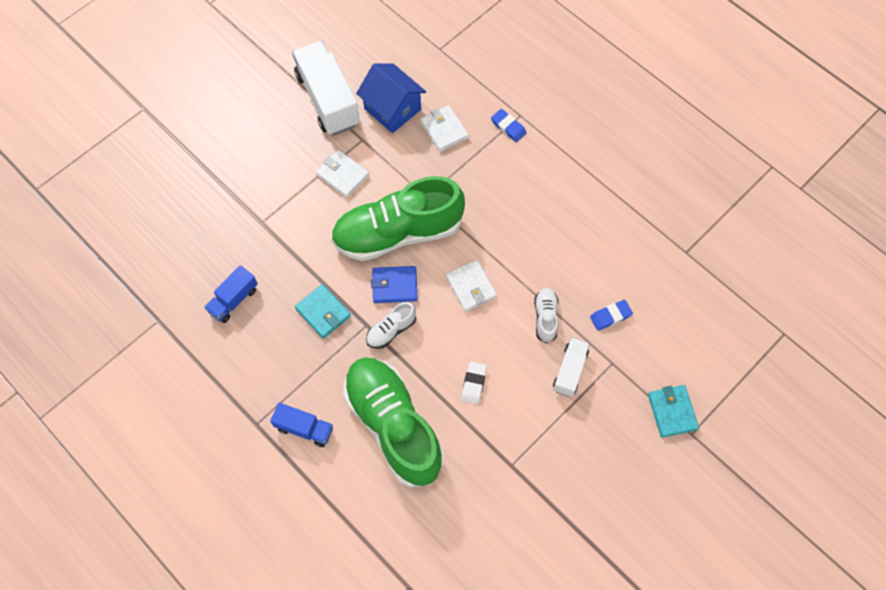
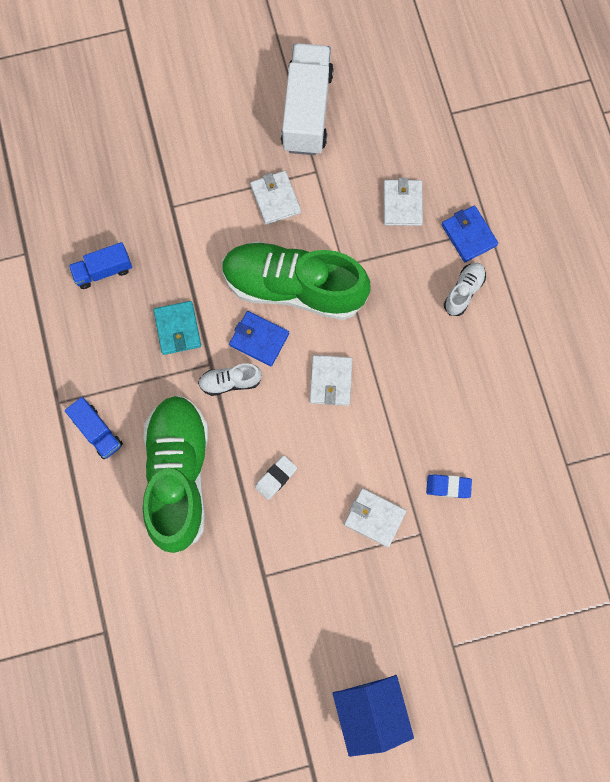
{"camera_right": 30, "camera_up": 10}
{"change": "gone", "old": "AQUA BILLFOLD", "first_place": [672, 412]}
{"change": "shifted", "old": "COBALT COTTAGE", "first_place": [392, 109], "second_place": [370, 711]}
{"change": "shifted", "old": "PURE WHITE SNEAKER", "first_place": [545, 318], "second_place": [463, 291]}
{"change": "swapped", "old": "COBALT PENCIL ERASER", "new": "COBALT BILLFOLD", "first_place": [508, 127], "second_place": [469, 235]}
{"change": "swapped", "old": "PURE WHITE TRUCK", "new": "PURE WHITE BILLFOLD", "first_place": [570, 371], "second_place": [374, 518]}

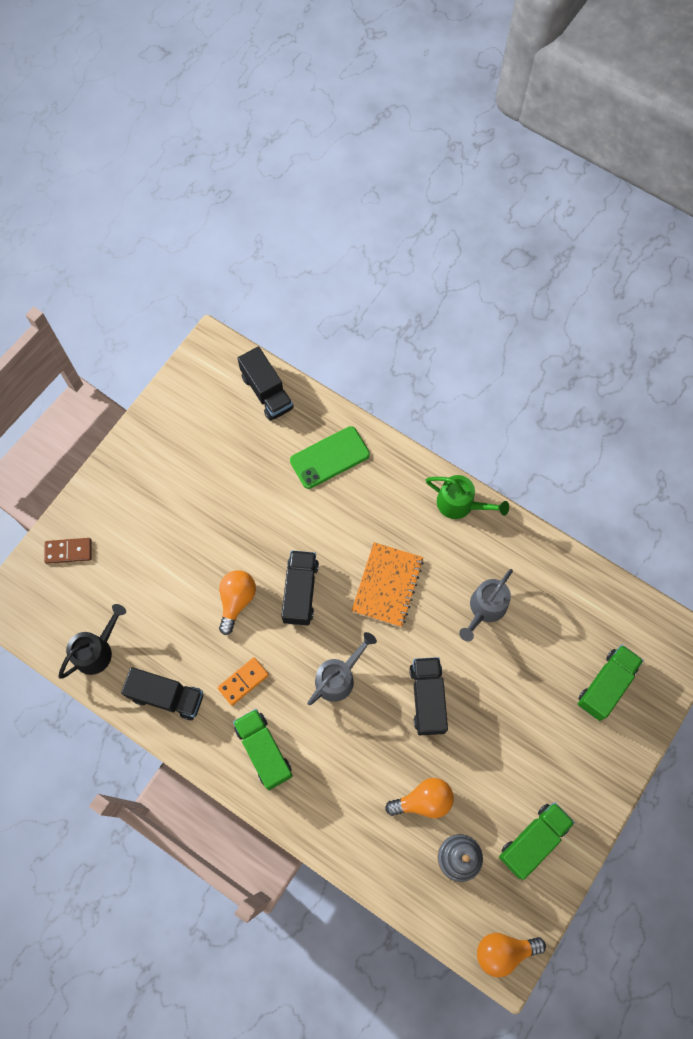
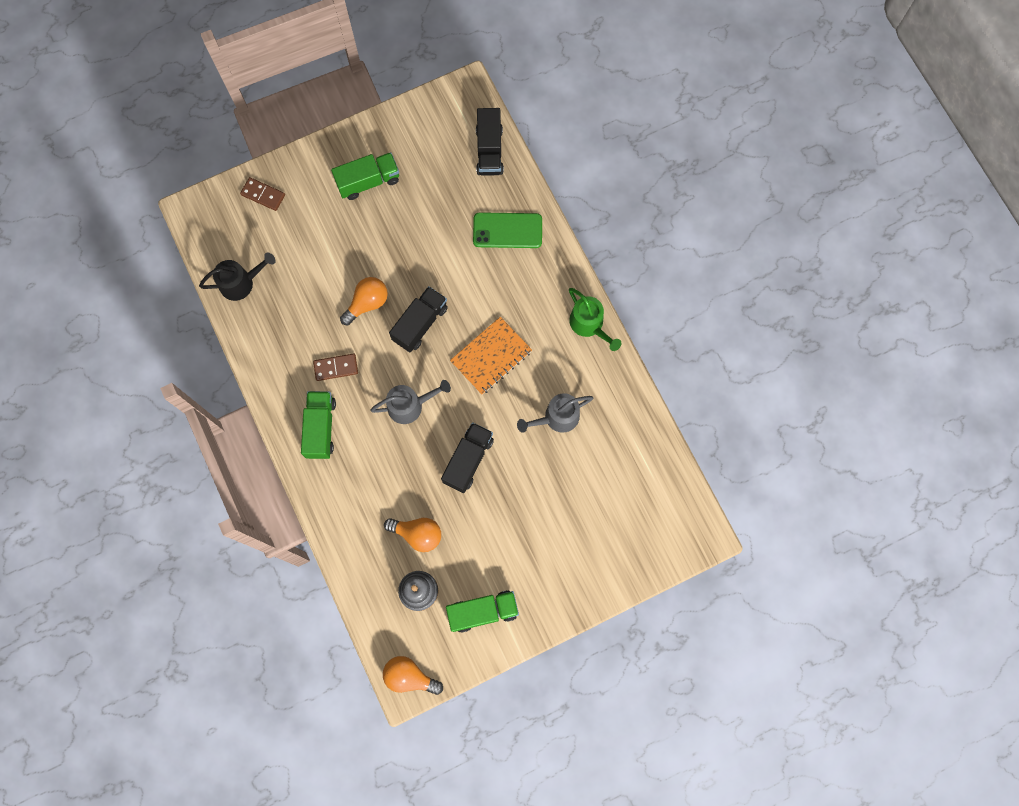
{"camera_right": 30, "camera_up": 5}
{"change": "gone", "old": "JET-BLACK TRUCK", "first_place": [167, 696]}
{"change": "shifted", "old": "LEAF-GREEN TRUCK", "first_place": [606, 685], "second_place": [368, 181]}
{"change": "repainted", "old": "BRIGHT ORANGE DOMINO PIECE", "new": "DARK BROWN DOMINO PIECE", "first_place": [243, 681], "second_place": [336, 367]}

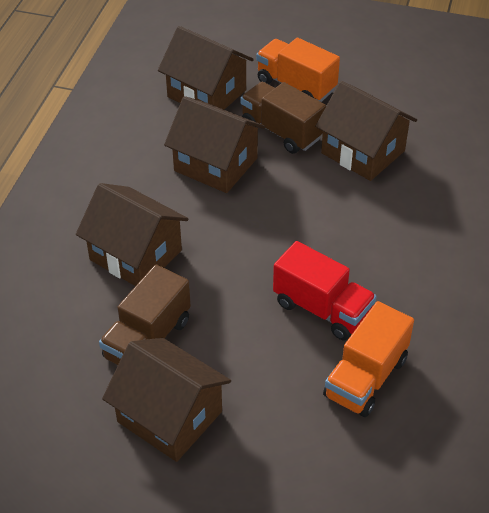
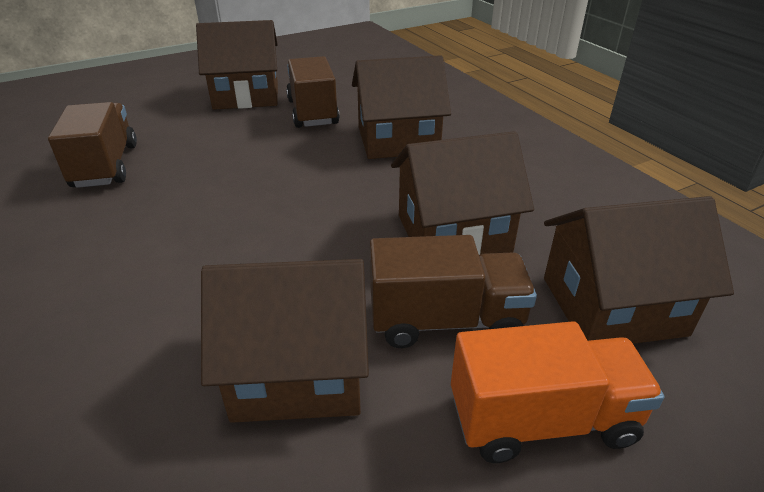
{"camera_right": 135, "camera_up": -10}
{"change": "gone", "old": "CRIMSON TRUCK", "first_place": [322, 309]}
{"change": "repainted", "old": "BRIGHT ORANGE TRUCK", "new": "DARK BROWN TRUCK", "first_place": [366, 378], "second_place": [105, 166]}

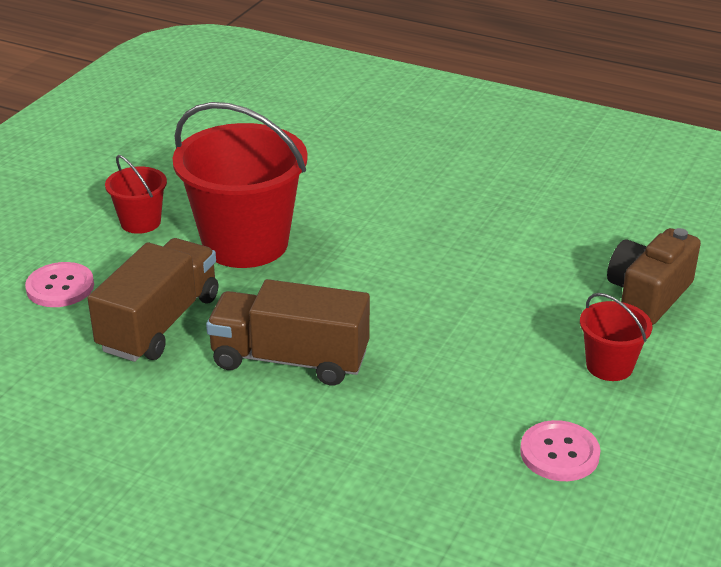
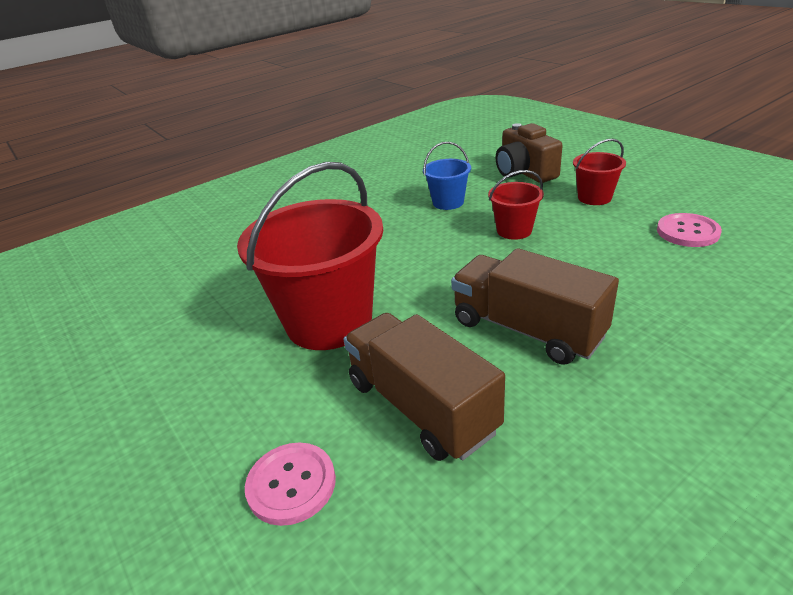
{"camera_right": -60, "camera_up": 0}
{"change": "new", "new": "COBALT PAIL", "second_place": [448, 202]}
{"change": "shifted", "old": "CRIMSON PAIL", "first_place": [140, 222], "second_place": [514, 230]}
{"change": "rotated", "old": "DARK BROWN TRUCK", "first_place": [290, 359], "second_place": [527, 329], "degrees": 90}

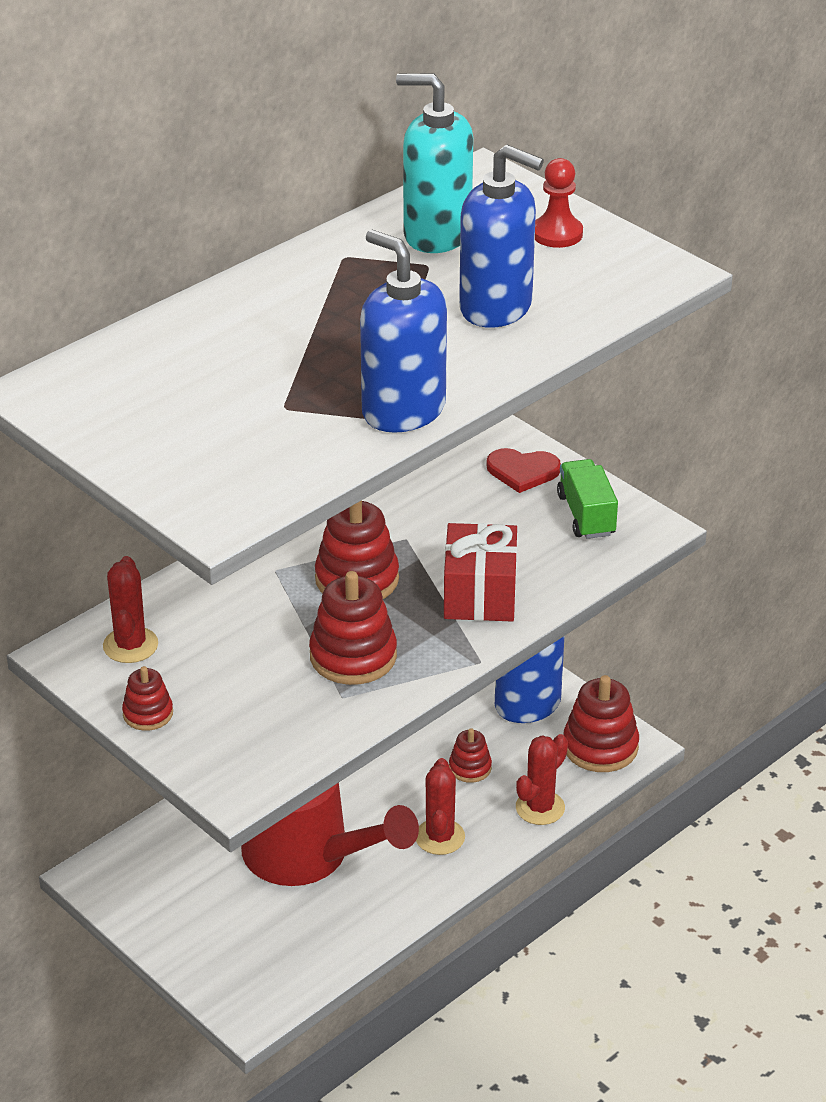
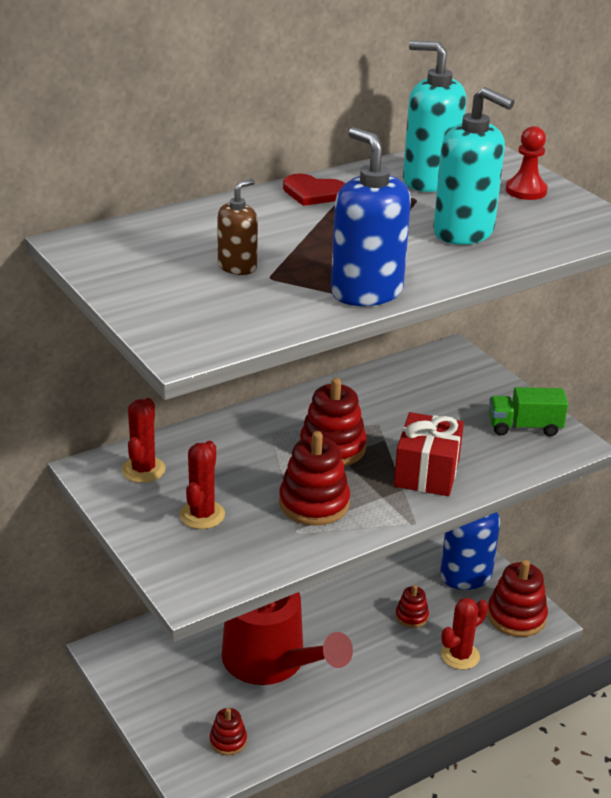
{"camera_right": 10, "camera_up": -5}
{"change": "new", "new": "DARK BROWN SOAP DISPENSER", "second_place": [237, 267]}
{"change": "shifted", "old": "CRIMSON STACKING TOY", "first_place": [148, 714], "second_place": [228, 741]}
{"change": "shifted", "old": "CRIMSON SAGUARO CACTUS", "first_place": [440, 837], "second_place": [202, 515]}
{"change": "shifted", "old": "CRIMSON HEART", "first_place": [522, 471], "second_place": [313, 193]}
{"change": "repainted", "old": "COBALT SOAP DISPENSER", "new": "AQUA SOAP DISPENSER", "first_place": [496, 307], "second_place": [464, 232]}
{"change": "rotated", "old": "LEAF-GREEN TRUCK", "first_place": [586, 515], "second_place": [524, 427], "degrees": -90}

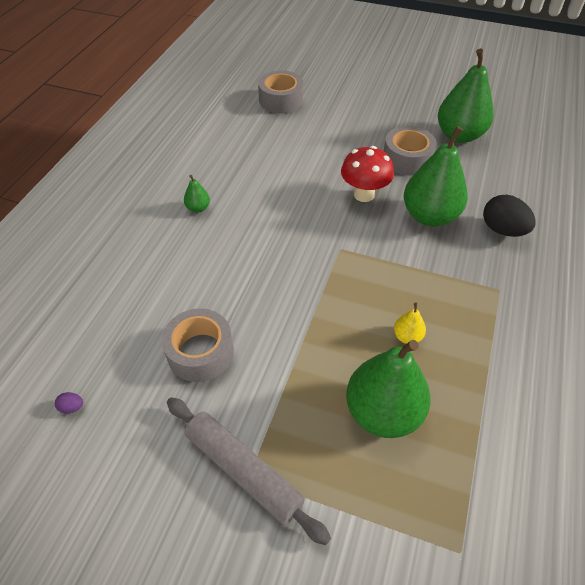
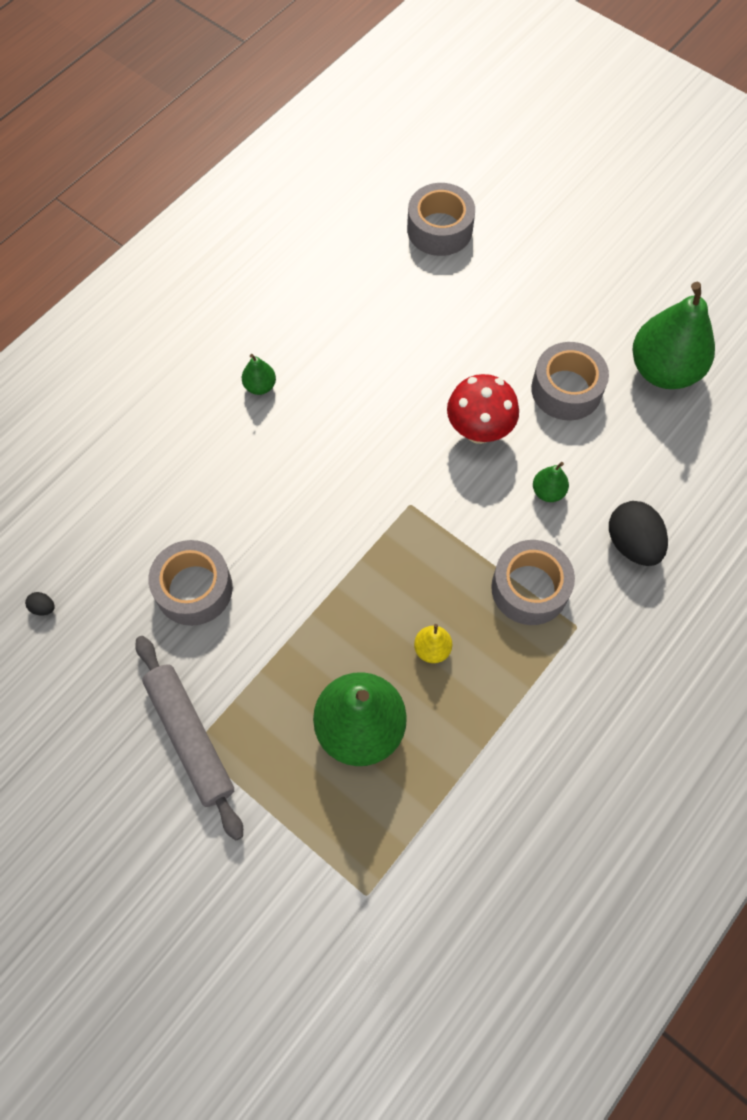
{"camera_right": 20, "camera_up": 15}
{"change": "new", "new": "GREY ROLL OF TAPE", "second_place": [529, 588]}
{"change": "repainted", "old": "VIOLET TOY EGG", "new": "JET-BLACK TOY EGG", "first_place": [72, 407], "second_place": [43, 608]}
{"change": "scaled", "old": "LEAF-GREEN PEAR FRUIT", "first_place": [429, 216], "second_place": [548, 492], "factor": 0.43}

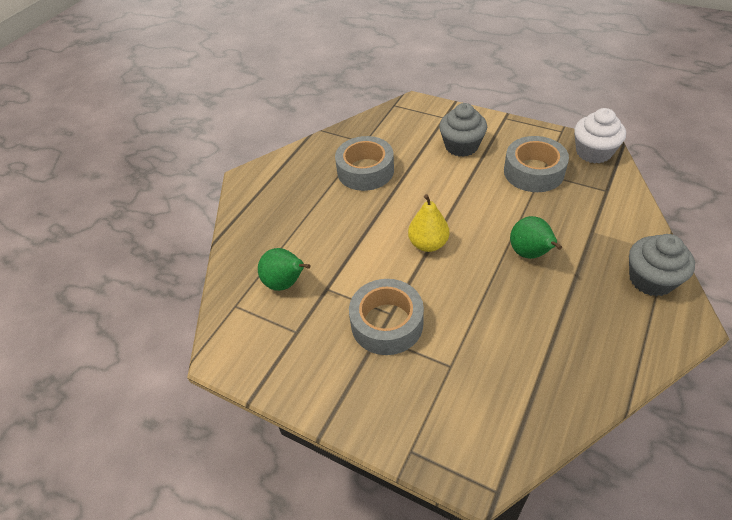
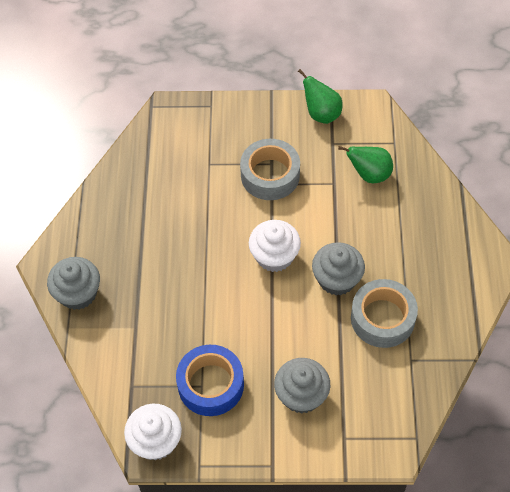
{"camera_right": 150, "camera_up": 10}
{"change": "new", "new": "GREY MUFFIN", "second_place": [337, 279]}
{"change": "shifted", "old": "LEAF-GREEN PEAR FRUIT", "first_place": [530, 254], "second_place": [321, 114]}
{"change": "swapped", "old": "GOLDEN PEAR FRUIT", "new": "PURE WHITE MUFFIN", "first_place": [428, 244], "second_place": [274, 256]}
{"change": "repainted", "old": "GREY ROLL OF TAPE", "new": "COBALT ROLL OF TAPE", "first_place": [533, 172], "second_place": [211, 384]}

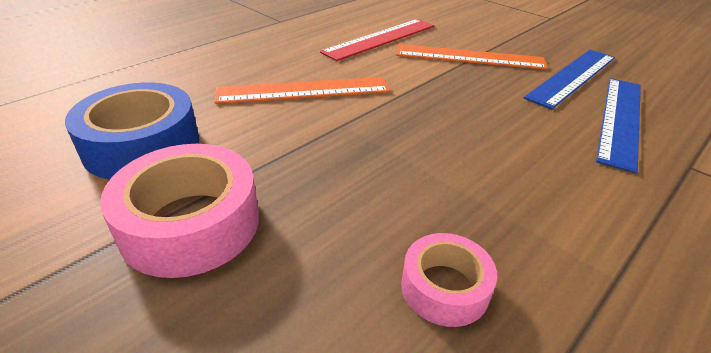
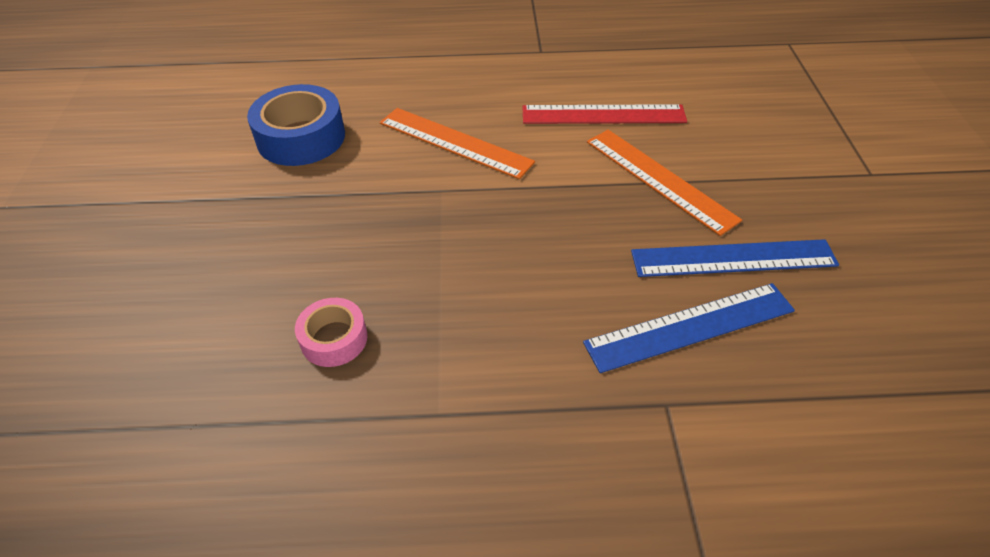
{"camera_right": 45, "camera_up": 10}
{"change": "gone", "old": "ROSE-PINK ROLL OF TAPE", "first_place": [191, 223]}

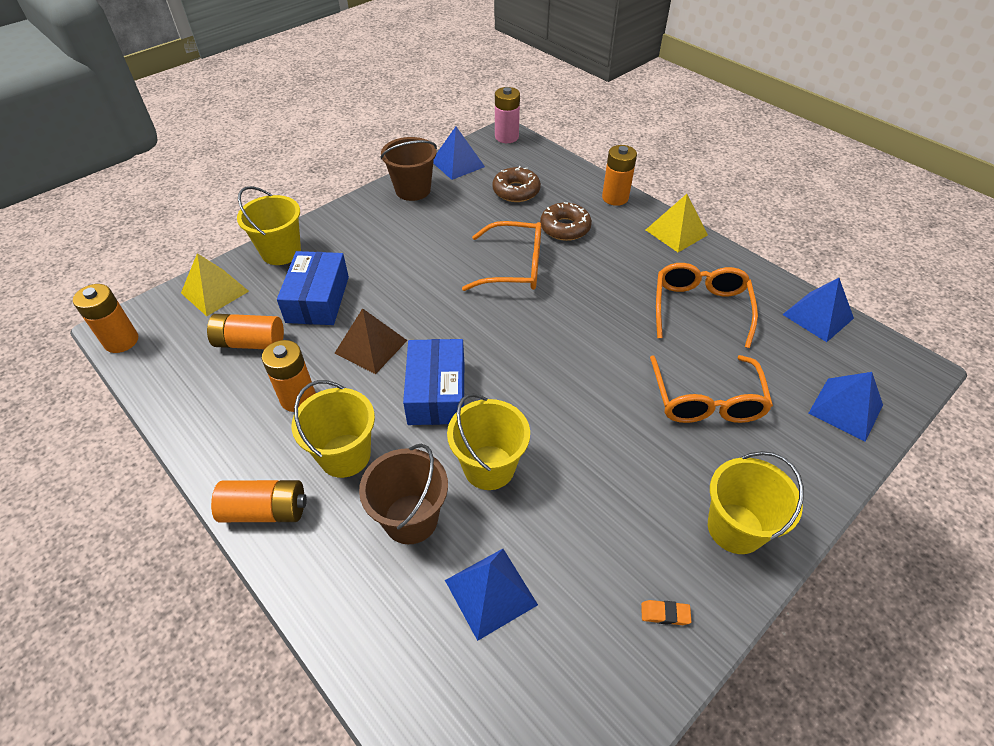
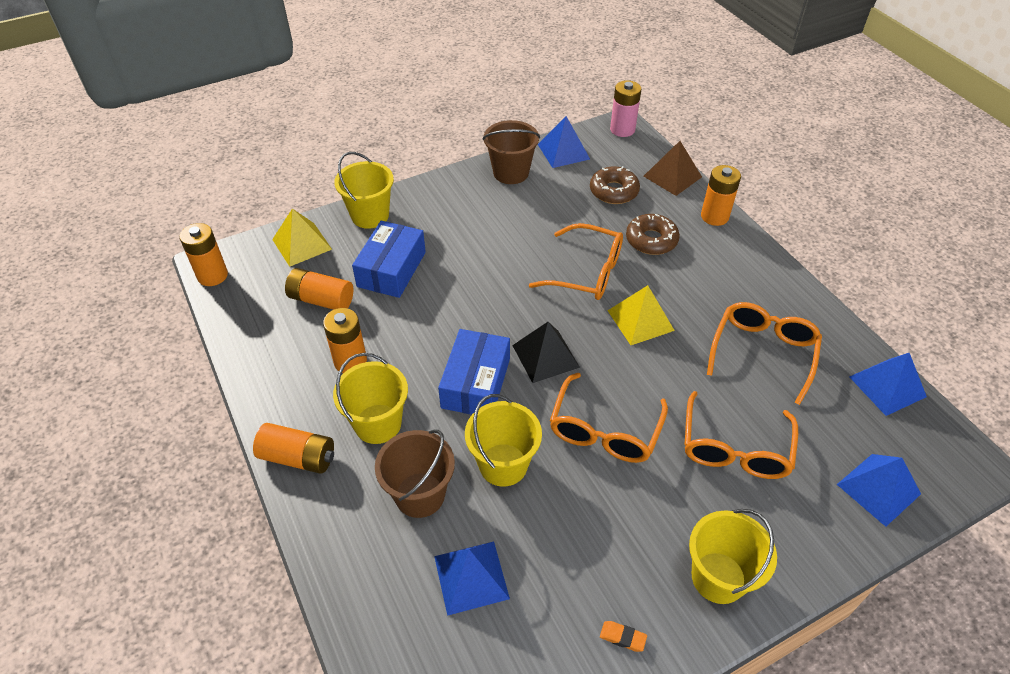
{"camera_right": 15, "camera_up": 0}
{"change": "new", "new": "JET-BLACK PYRAMID SHAPE", "second_place": [545, 356]}
{"change": "new", "new": "BRIGHT ORANGE SPECTACLES", "second_place": [604, 431]}
{"change": "shifted", "old": "DARK BROWN PYRAMID SHAPE", "first_place": [371, 346], "second_place": [672, 176]}
{"change": "shifted", "old": "GOLDEN PYRAMID SHAPE", "first_place": [676, 232], "second_place": [640, 320]}

